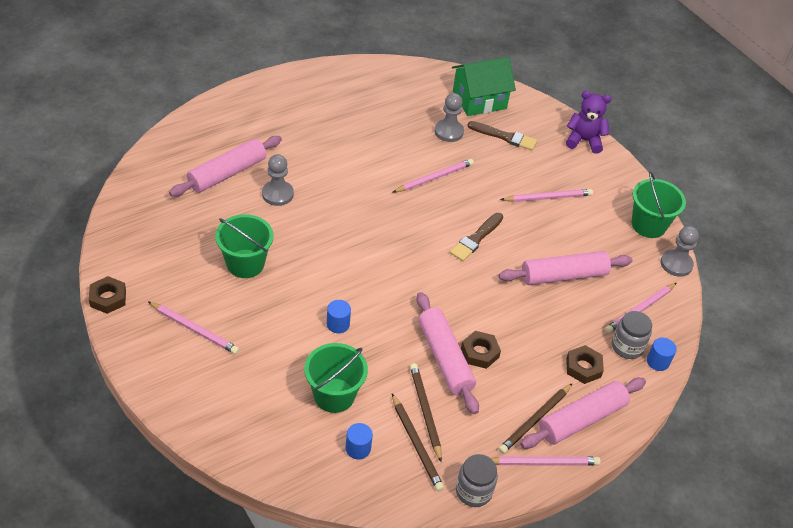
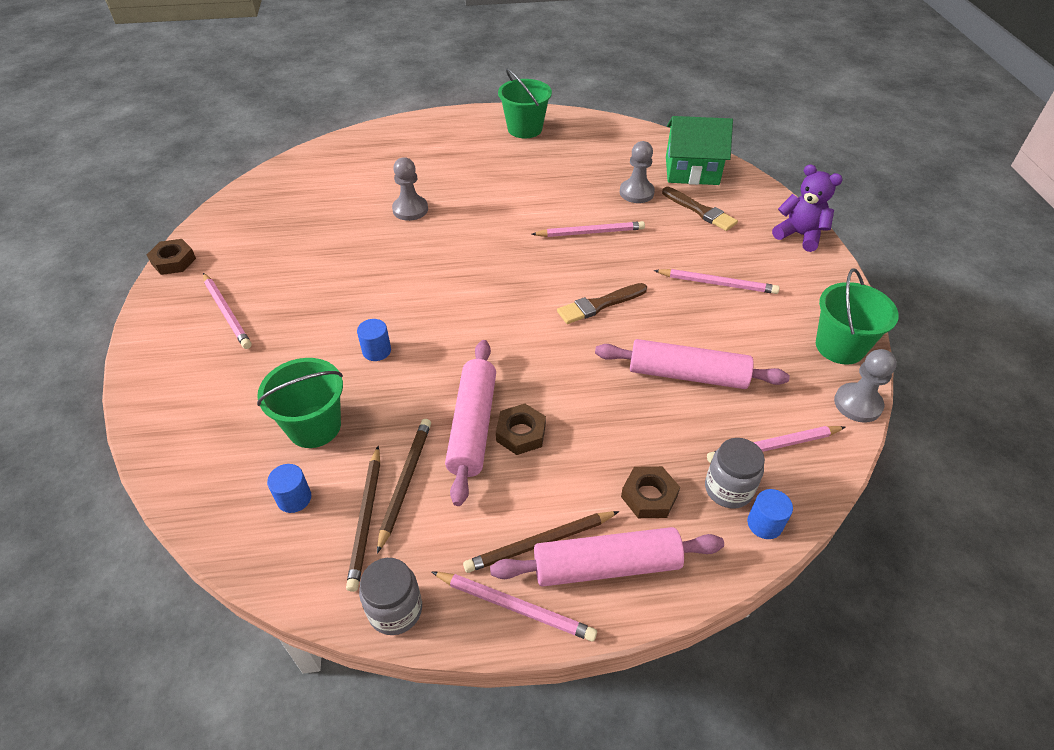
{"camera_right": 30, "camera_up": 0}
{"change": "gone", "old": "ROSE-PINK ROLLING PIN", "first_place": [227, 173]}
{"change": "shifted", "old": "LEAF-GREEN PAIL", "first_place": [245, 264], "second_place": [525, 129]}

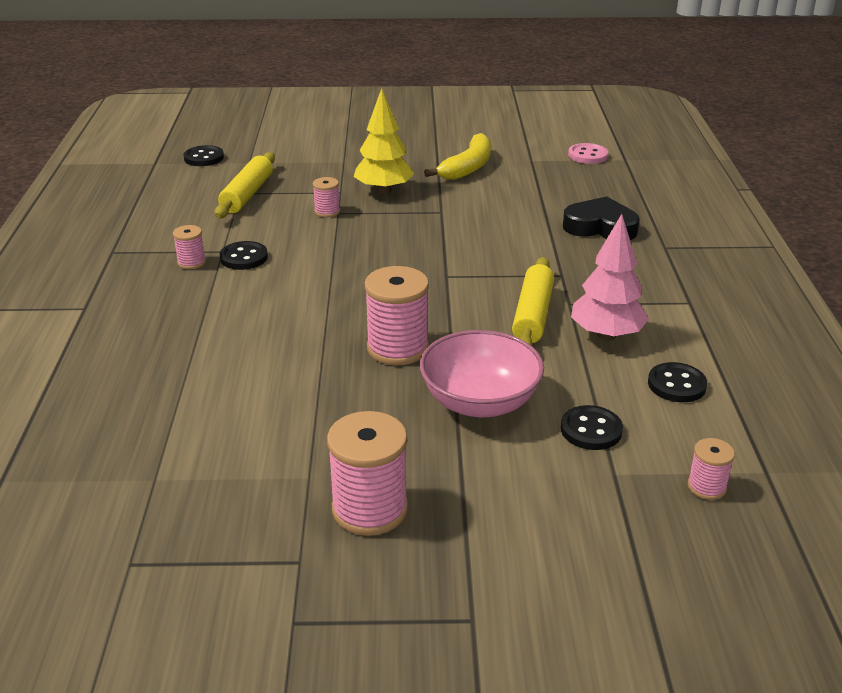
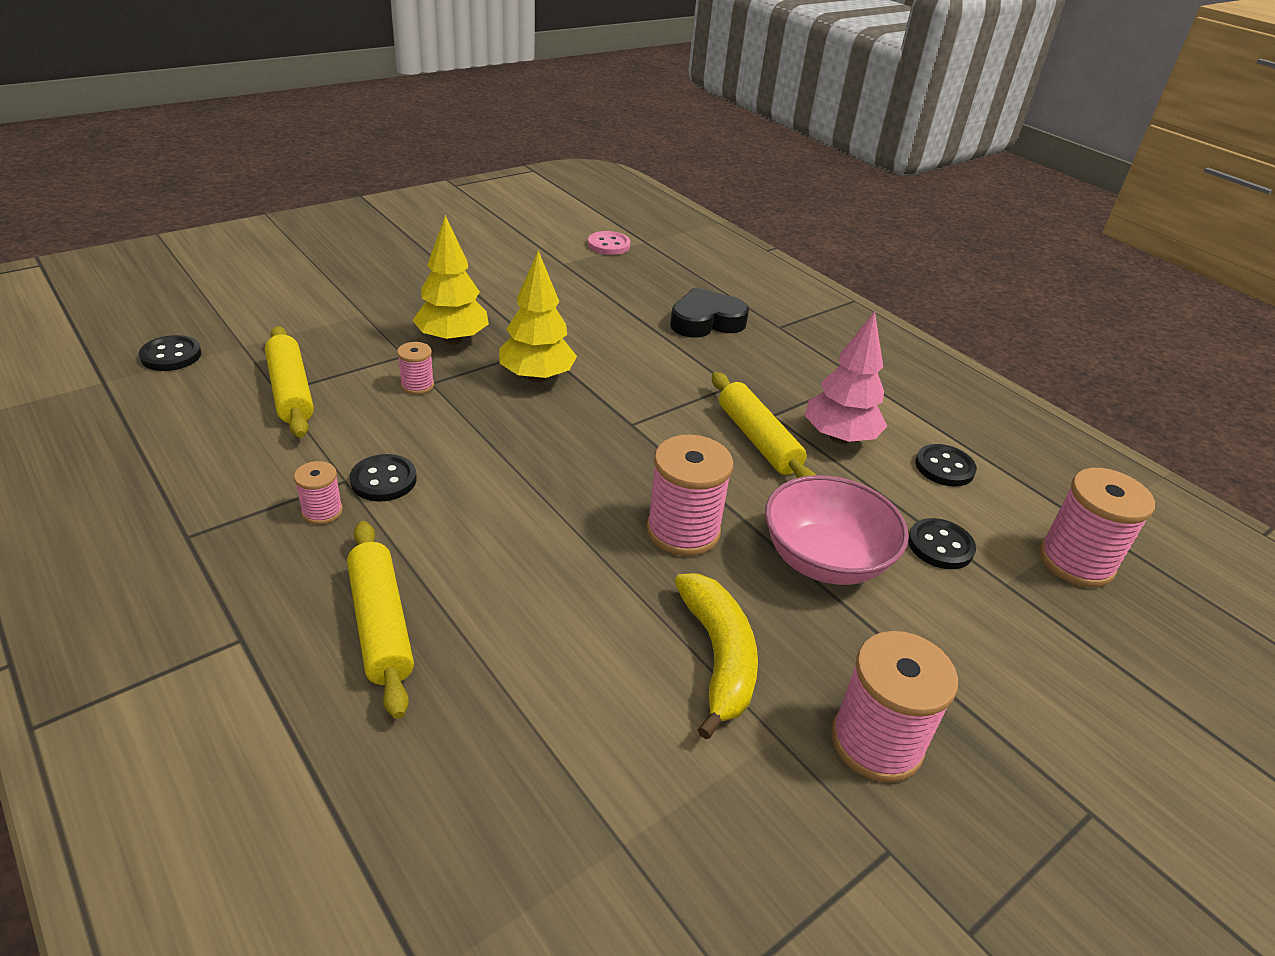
{"camera_right": -40, "camera_up": 5}
{"change": "new", "new": "GOLDEN ROLLING PIN", "second_place": [380, 624]}
{"change": "new", "new": "GOLDEN TOY TREE", "second_place": [537, 377]}
{"change": "shifted", "old": "GOLDEN TOY BANANA", "first_place": [467, 167], "second_place": [718, 657]}
{"change": "scaled", "old": "ROSE-PINK SPOOL", "first_place": [706, 487], "second_place": [1075, 561], "factor": 1.93}

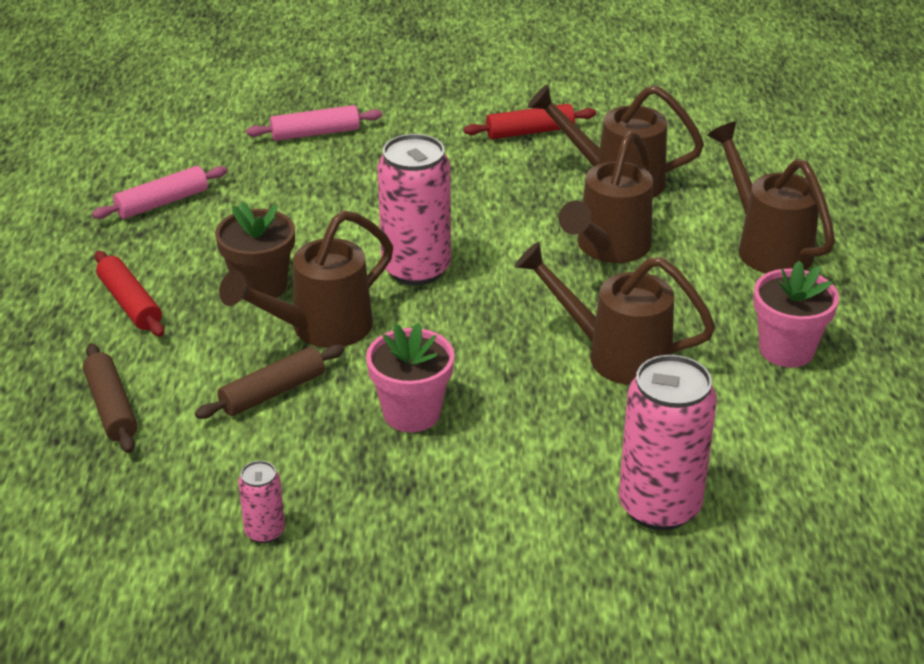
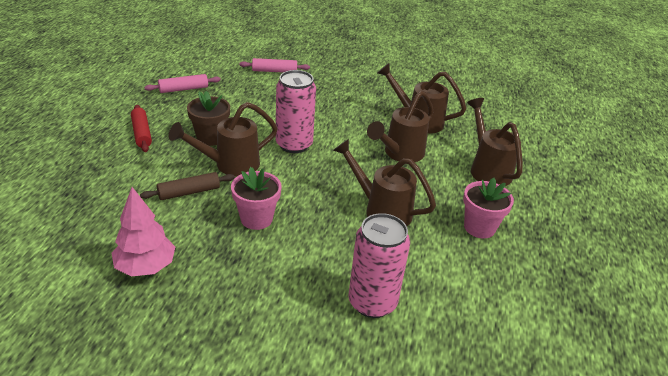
{"camera_right": 10, "camera_up": 0}
{"change": "gone", "old": "DARK BROWN ROLLING PIN", "first_place": [111, 407]}
{"change": "gone", "old": "CRIMSON ROLLING PIN", "first_place": [530, 132]}
{"change": "swapped", "old": "ROSE-PINK SODA CAN", "new": "ROSE-PINK TOY TREE", "first_place": [265, 531], "second_place": [145, 267]}

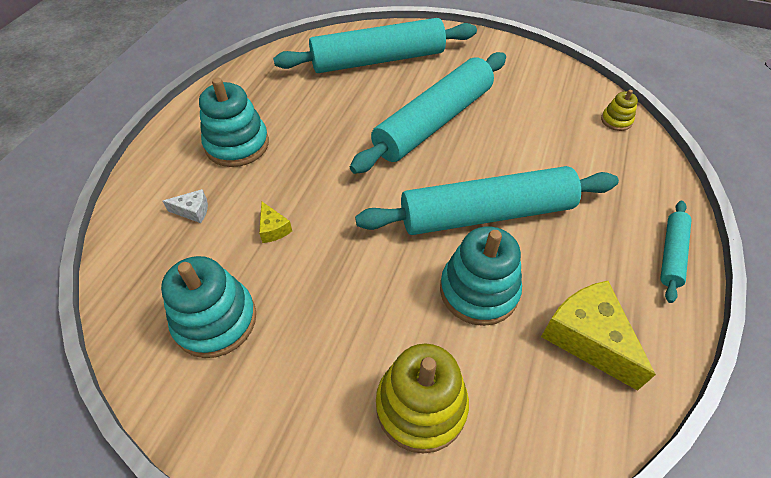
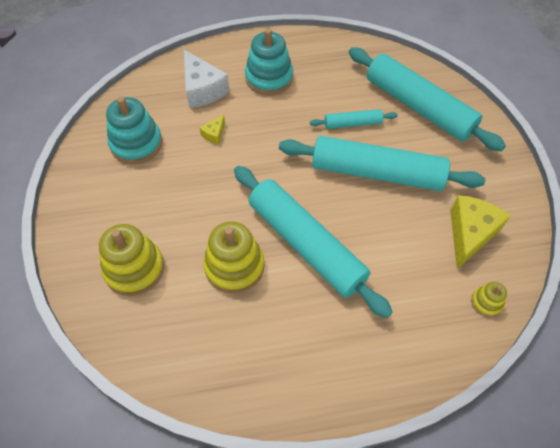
{"camera_right": 60, "camera_up": 5}
{"change": "shifted", "old": "GOLDEN PIECE OF CHEESE", "first_place": [587, 338], "second_place": [470, 234]}
{"change": "shifted", "old": "AQUA ROLLING PIN", "first_place": [671, 254], "second_place": [352, 123]}
{"change": "repainted", "old": "AQUA STACKING TOY", "new": "GOLDEN STACKING TOY", "first_place": [478, 291], "second_place": [234, 266]}
{"change": "scaled", "old": "PURE WHITE PIECE OF CHEESE", "first_place": [193, 211], "second_place": [202, 90], "factor": 2.11}

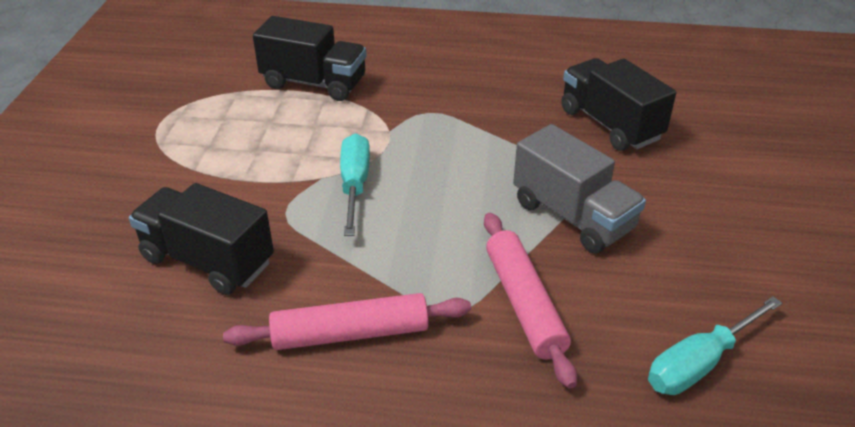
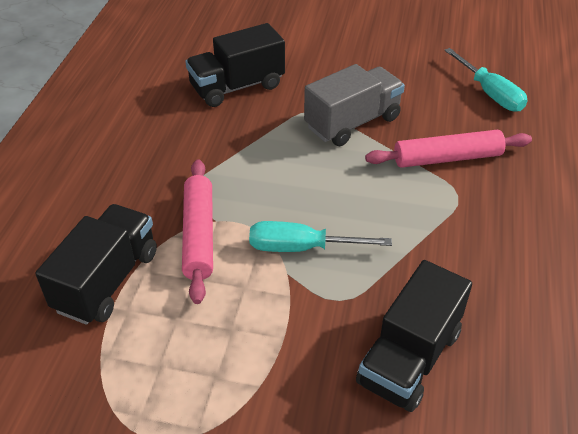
{"camera_right": -85, "camera_up": 5}
{"change": "shifted", "old": "ROSE-PINK ROLLING PIN", "first_place": [350, 333], "second_place": [198, 235]}

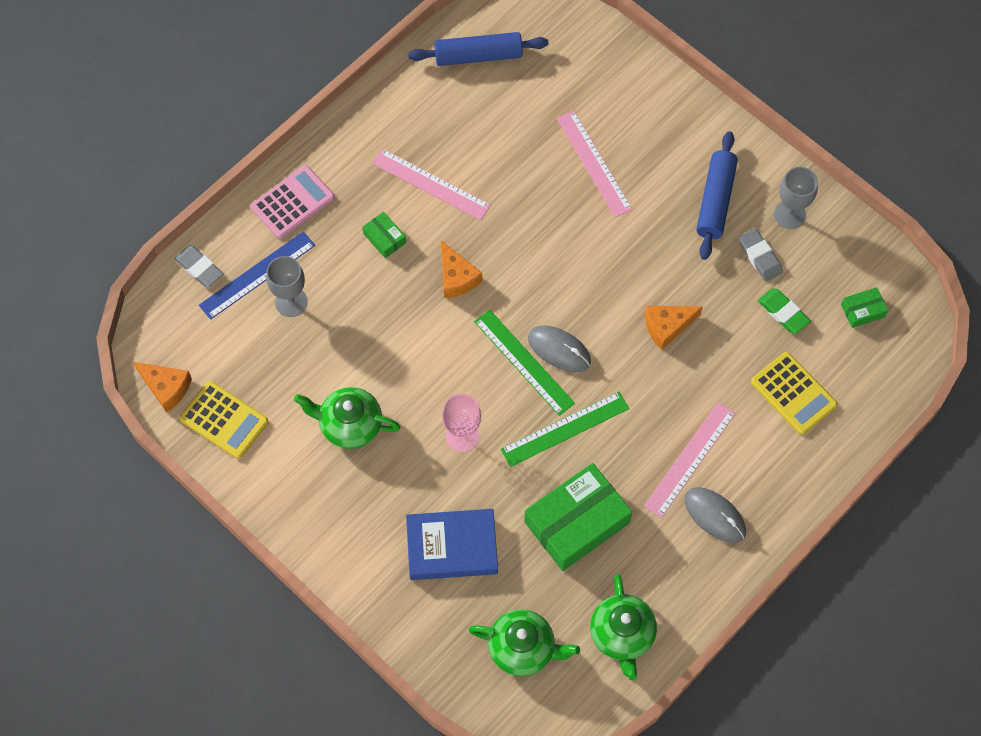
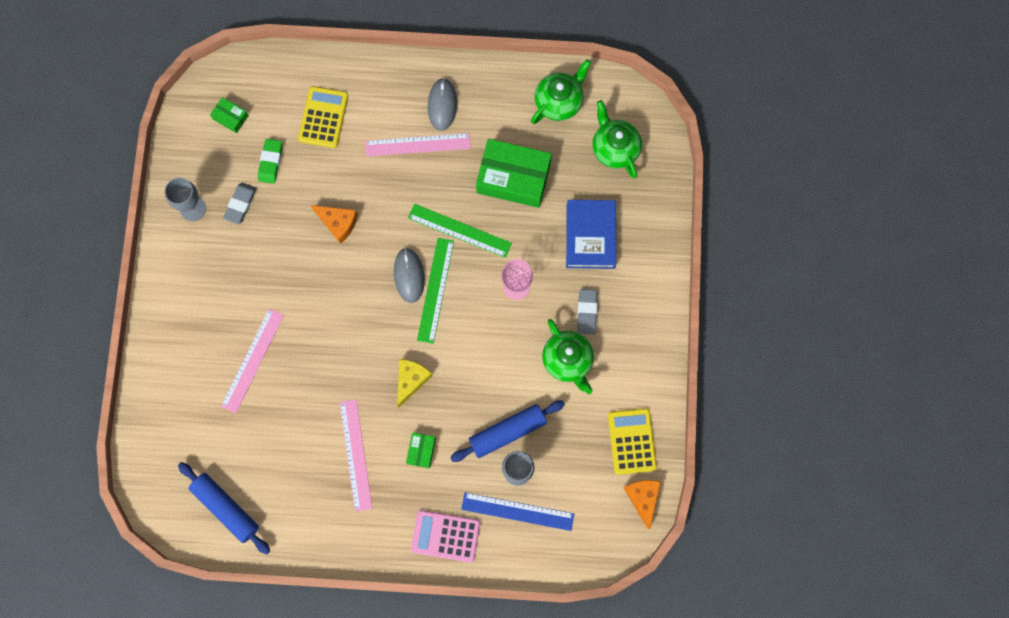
{"camera_right": -130, "camera_up": 10}
{"change": "shifted", "old": "GREY PENCIL ERASER", "first_place": [199, 268], "second_place": [587, 312]}
{"change": "shifted", "old": "COBALT ROLLING PIN", "first_place": [715, 201], "second_place": [507, 432]}
{"change": "repainted", "old": "BRIGHT ORANGE PIECE OF CHEESE", "new": "GOLDEN PIECE OF CHEESE", "first_place": [456, 277], "second_place": [411, 380]}
{"change": "rotated", "old": "COBALT BOOK", "first_place": [452, 547], "second_place": [590, 236], "degrees": 45}

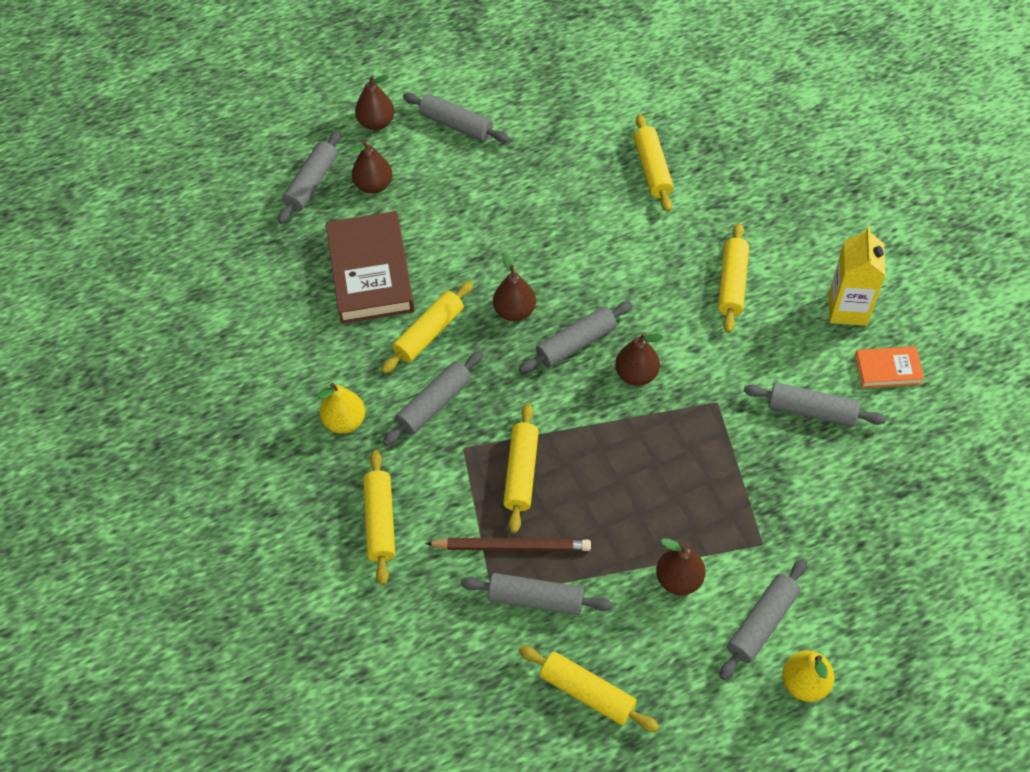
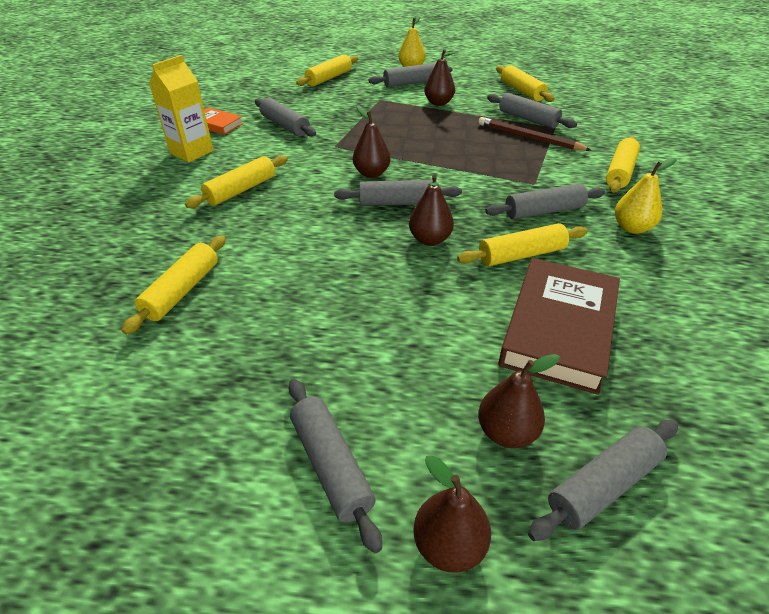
{"camera_right": -150, "camera_up": -15}
{"change": "shifted", "old": "GOLDEN ROLLING PIN", "first_place": [521, 472], "second_place": [329, 78]}

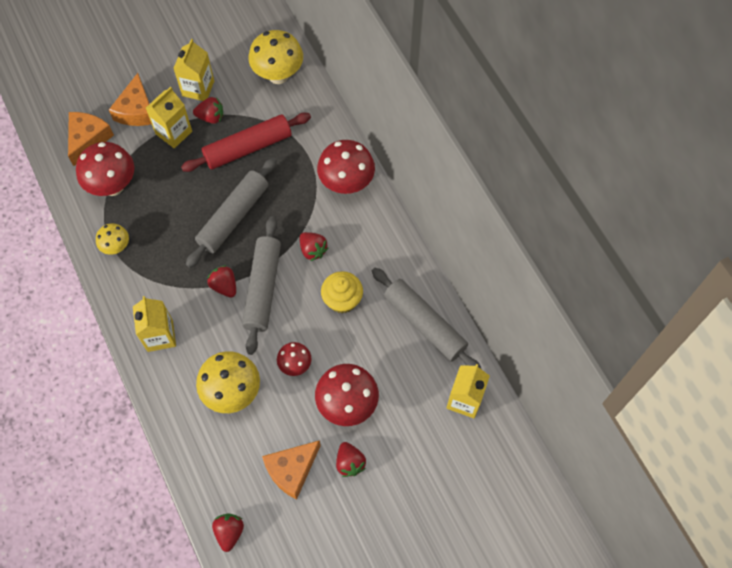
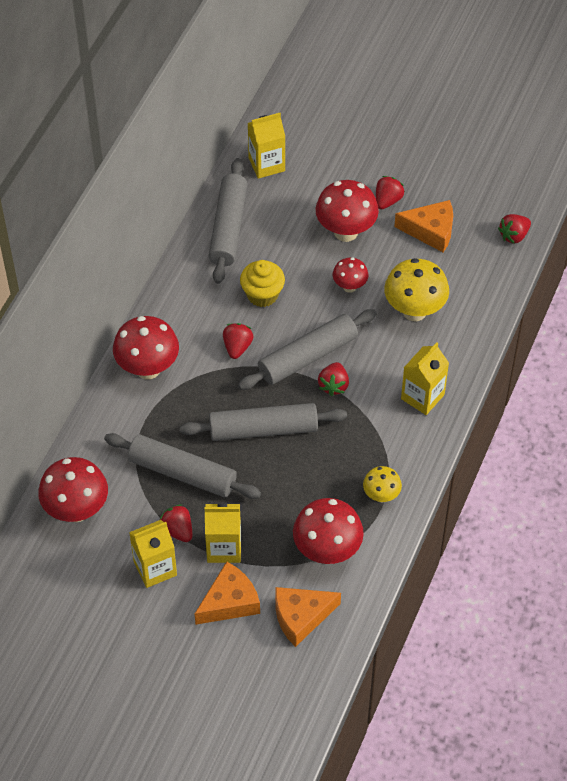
{"camera_right": -130, "camera_up": -10}
{"change": "repainted", "old": "CRIMSON ROLLING PIN", "new": "GREY ROLLING PIN", "first_place": [248, 147], "second_place": [182, 473]}
{"change": "repainted", "old": "GOLDEN FUNGUS", "new": "CRIMSON FUNGUS", "first_place": [278, 75], "second_place": [76, 510]}

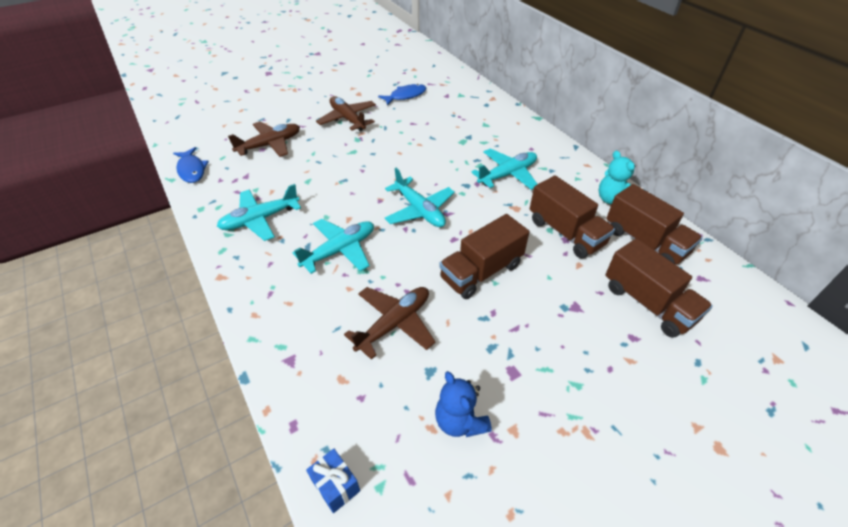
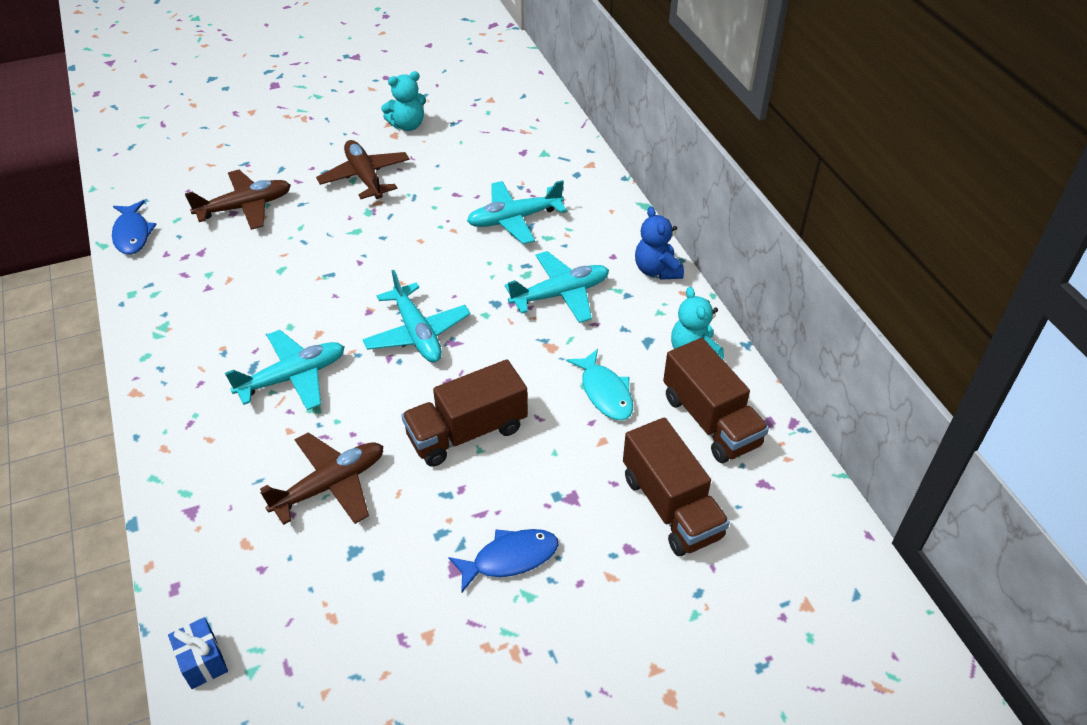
{"camera_right": 10, "camera_up": 0}
{"change": "new", "new": "AQUA TEDDY BEAR", "second_place": [407, 125]}
{"change": "shifted", "old": "AQUA PLANE", "first_place": [260, 219], "second_place": [514, 219]}
{"change": "shifted", "old": "COBALT FISH FIGURE", "first_place": [405, 96], "second_place": [510, 558]}
{"change": "shifted", "old": "COBALT TEDDY BEAR", "first_place": [460, 421], "second_place": [657, 270]}
{"change": "swapped", "old": "DARK BROWN TRUCK", "new": "AQUA FISH FIGURE", "first_place": [565, 232], "second_place": [605, 392]}

